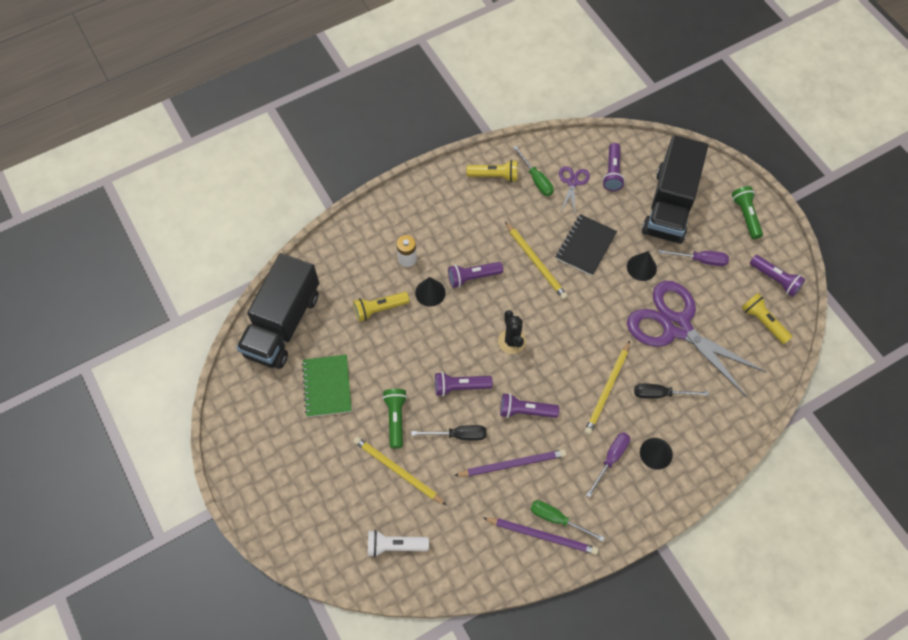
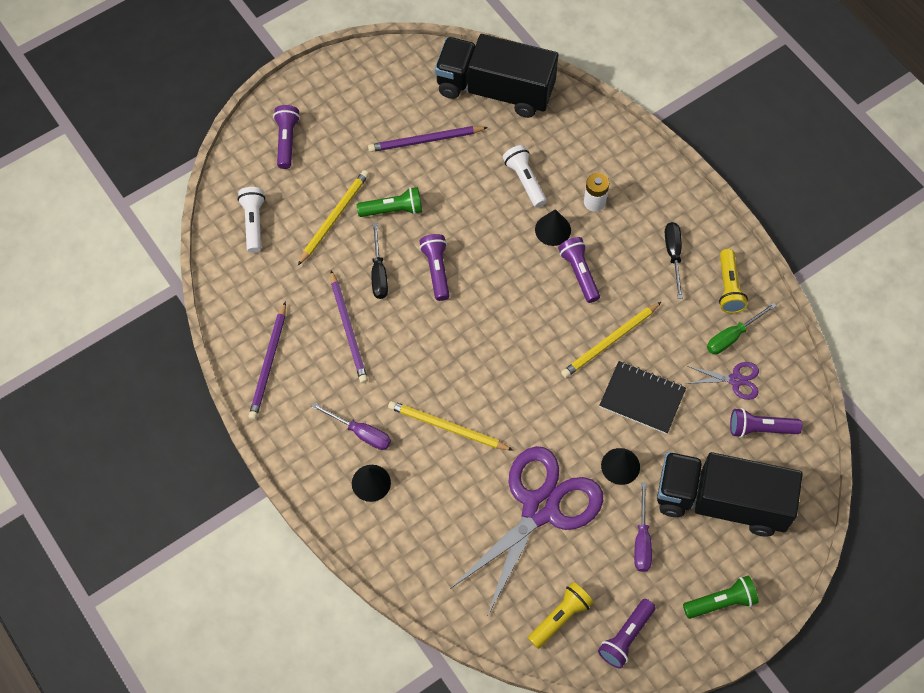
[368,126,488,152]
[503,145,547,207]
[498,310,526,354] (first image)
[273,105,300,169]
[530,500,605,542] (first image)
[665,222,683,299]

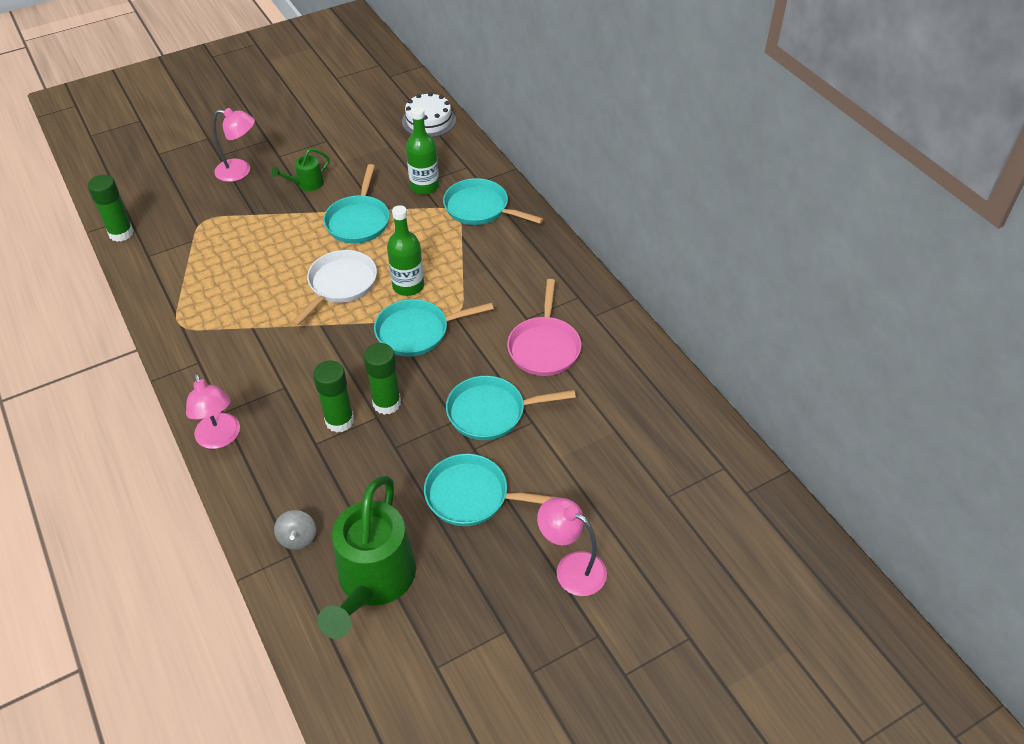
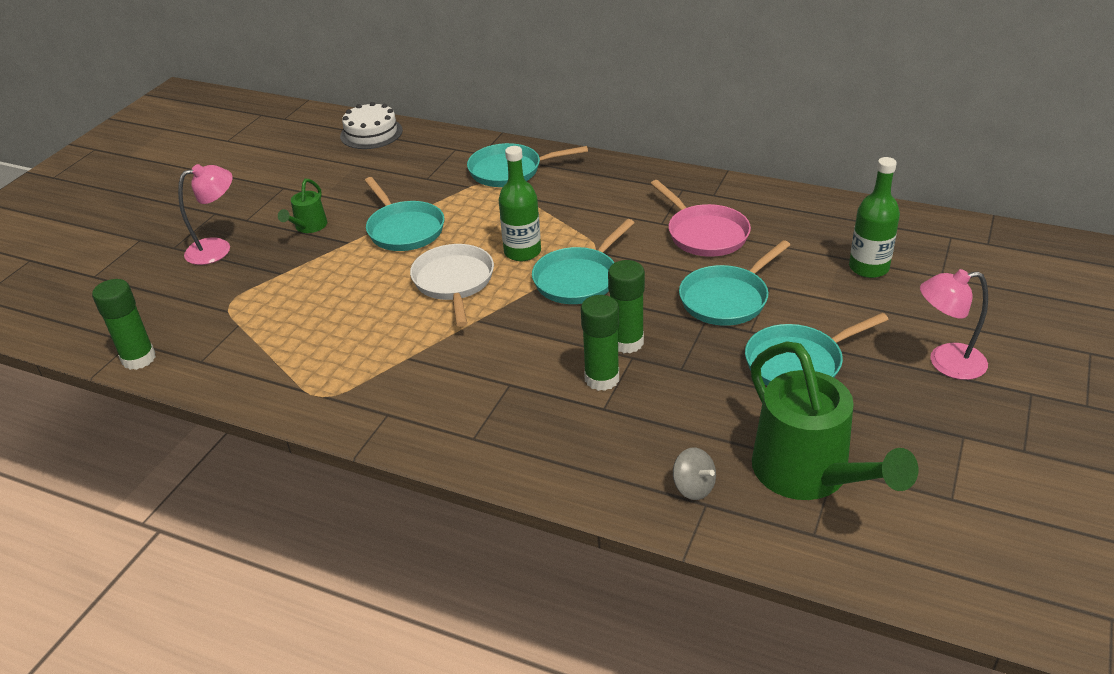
[186,373,240,449] (first image)
[849,157,900,278]

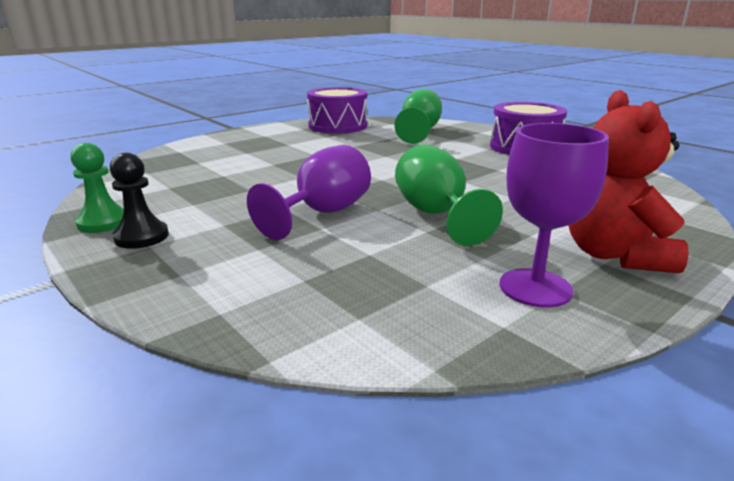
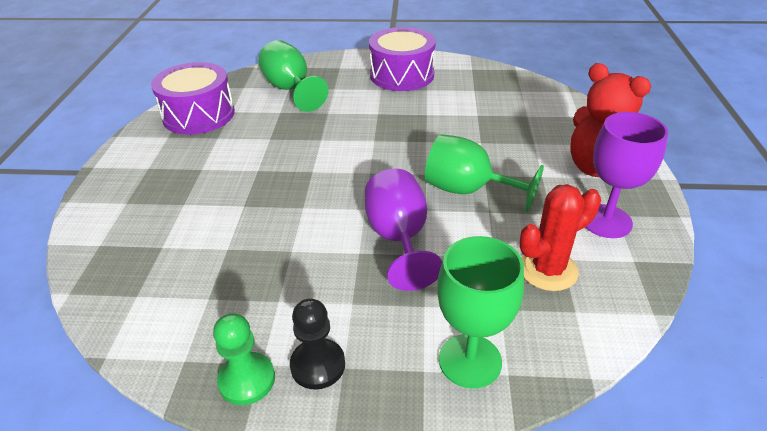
[437,236,524,389]
[520,184,601,291]

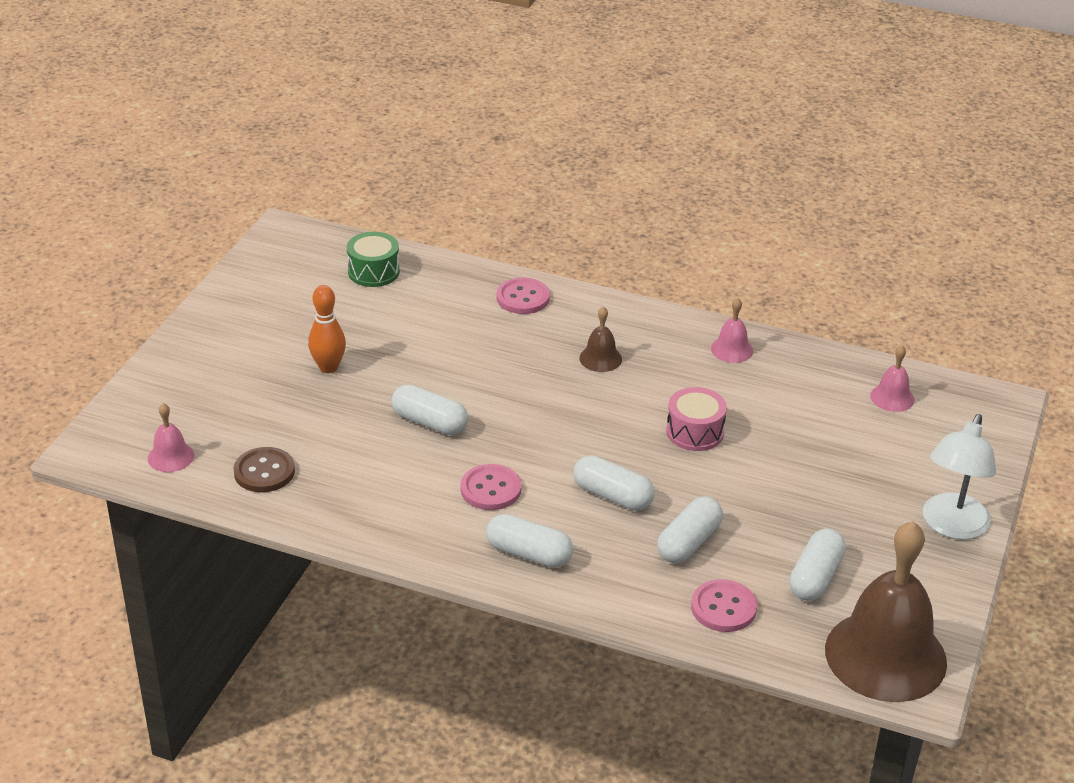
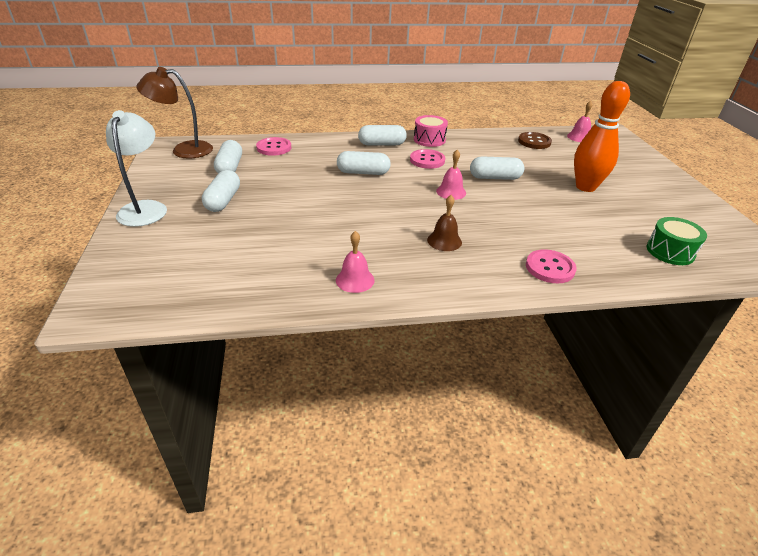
[574,81,630,192]
[202,170,240,212]
[414,115,448,147]
[137,67,213,159]
[436,150,466,200]

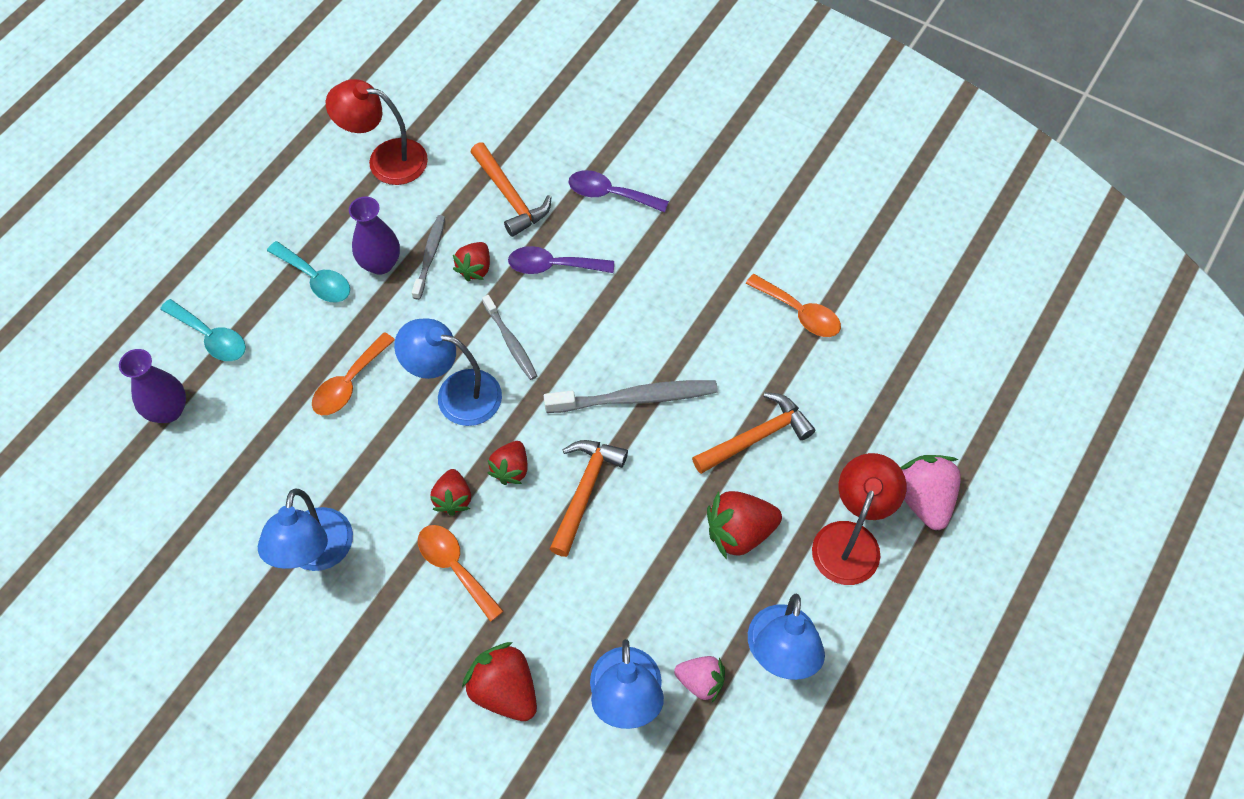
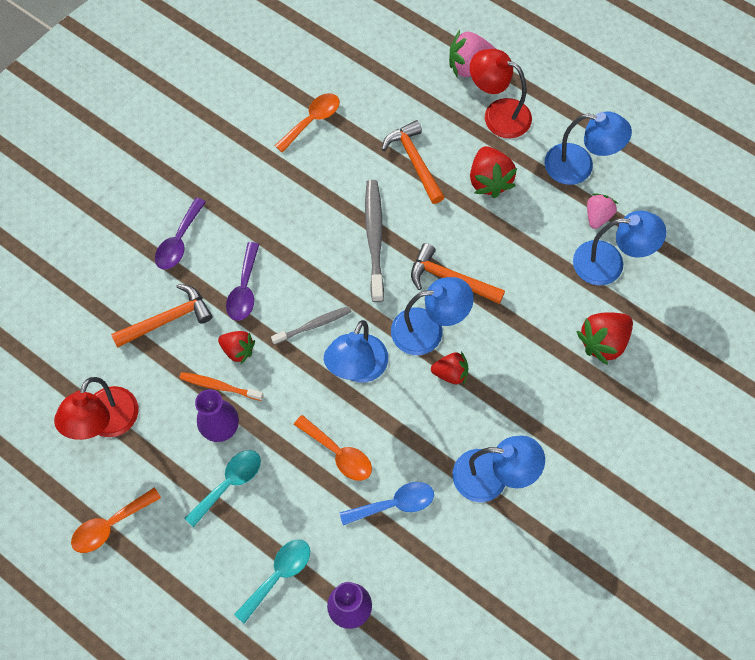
[179,372,264,401]
[71,488,161,553]
[391,277,474,355]
[340,482,434,525]

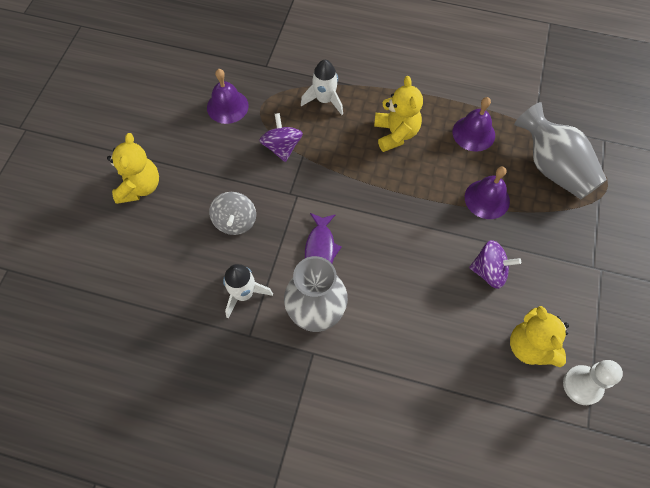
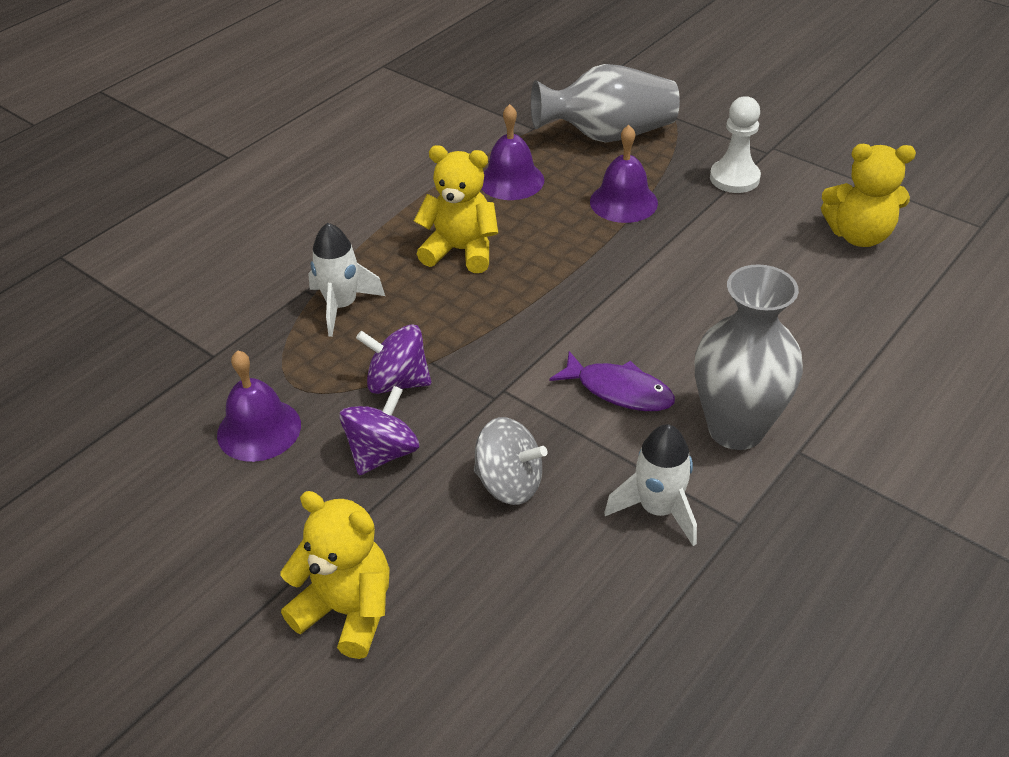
[339,386,419,475]
[710,96,761,193]

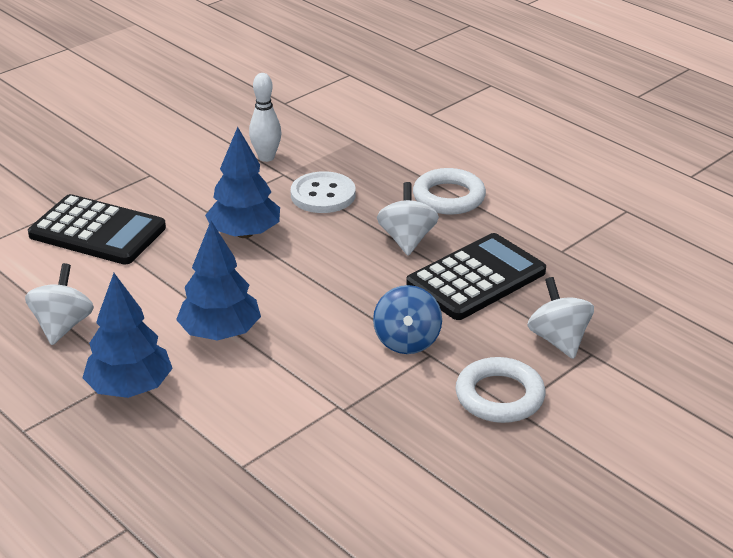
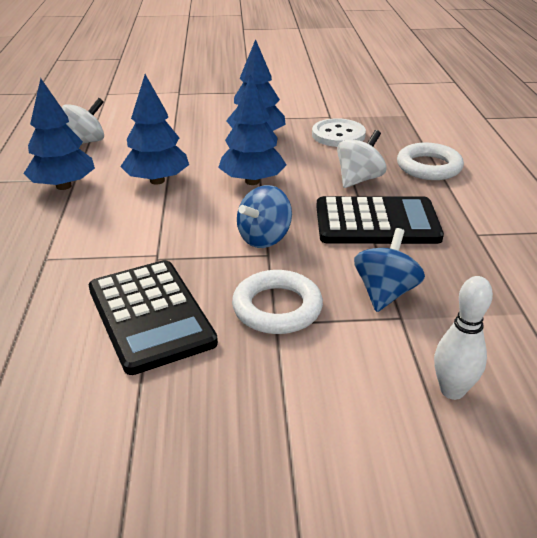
[89,260,218,375]
[434,276,493,400]
[354,228,425,312]
[218,74,287,185]

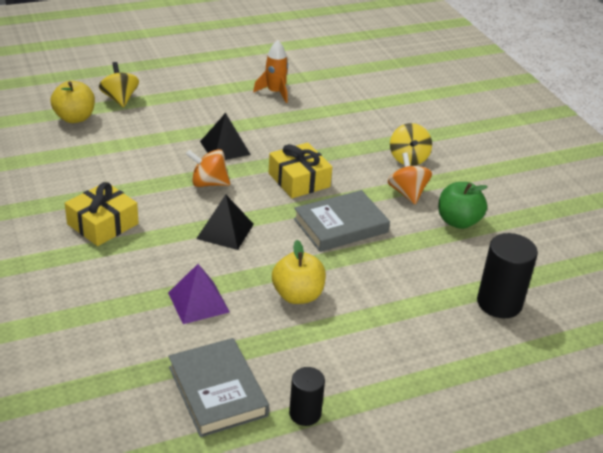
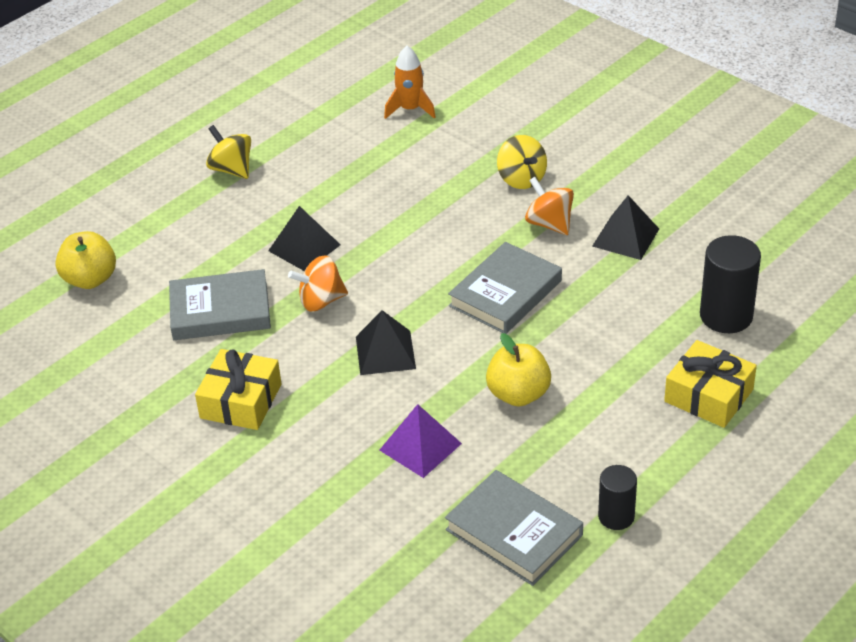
[206,125,251,179]
[384,46,436,119]
[664,340,757,428]
[592,195,659,260]
[169,269,271,340]

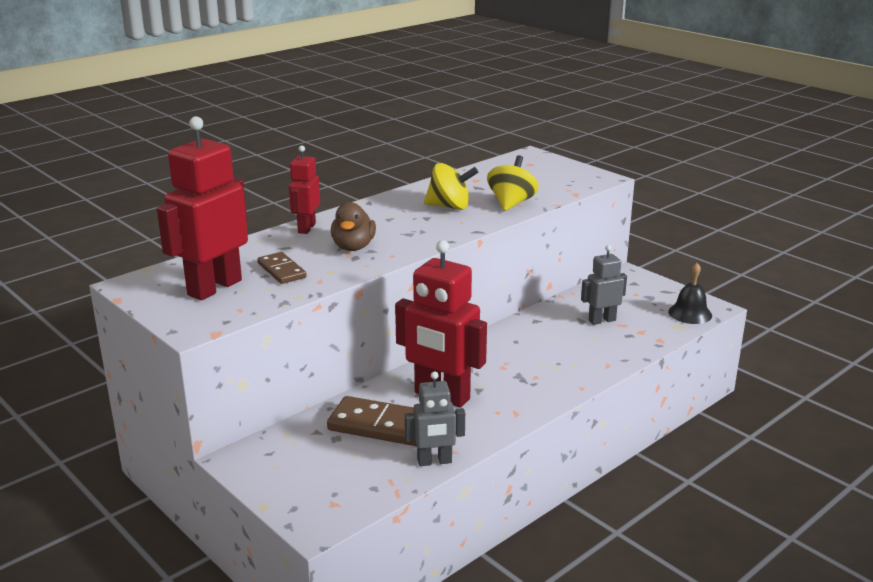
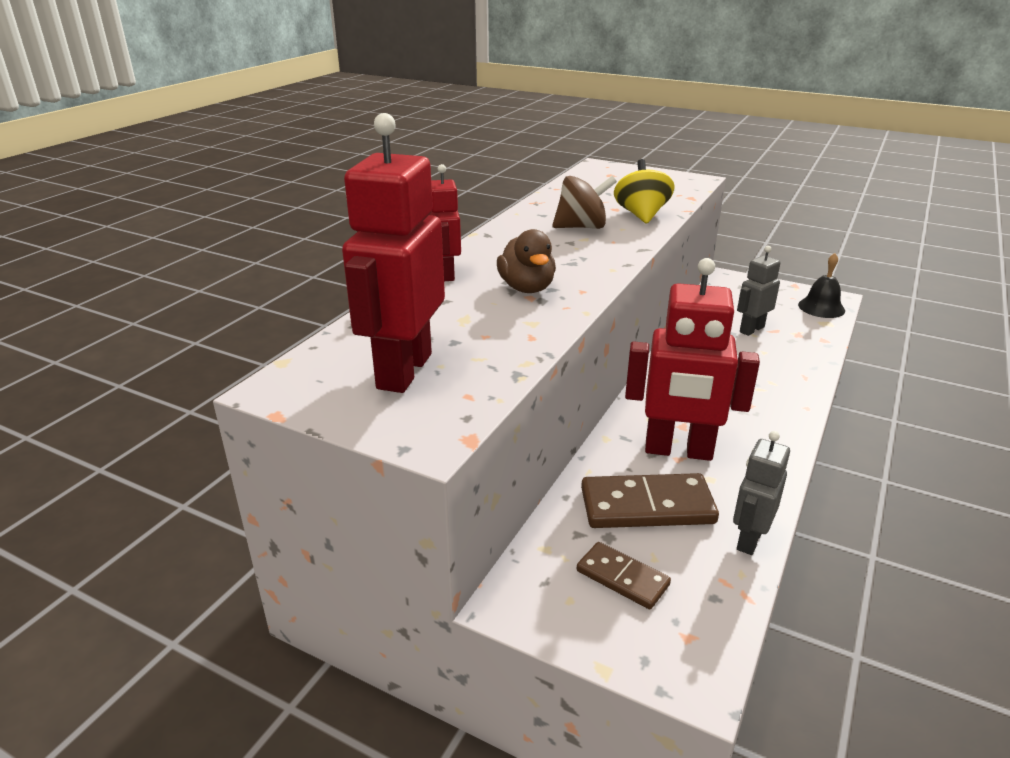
[577,542,671,609]
[733,431,790,555]
[553,176,617,229]

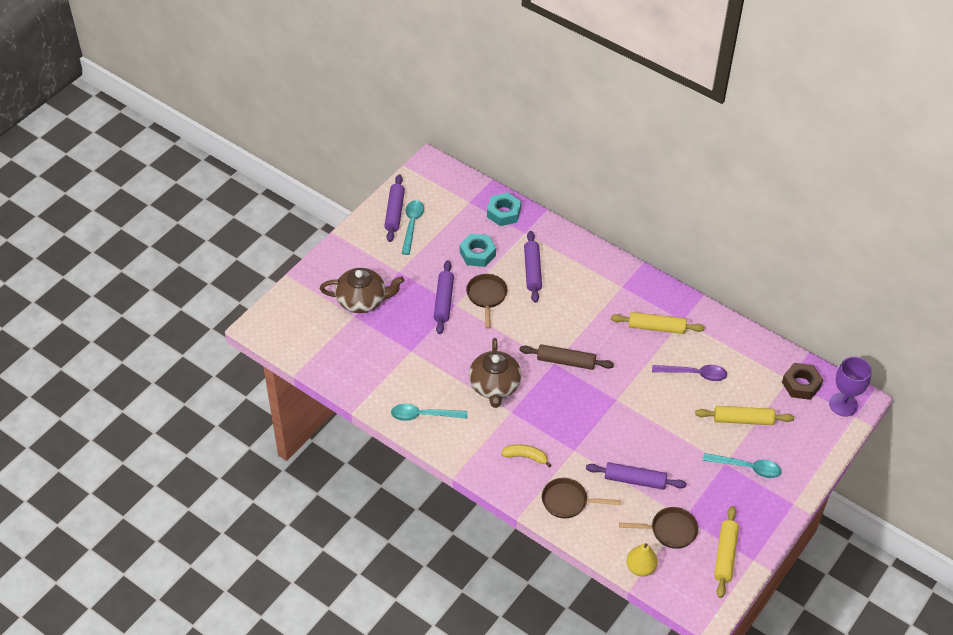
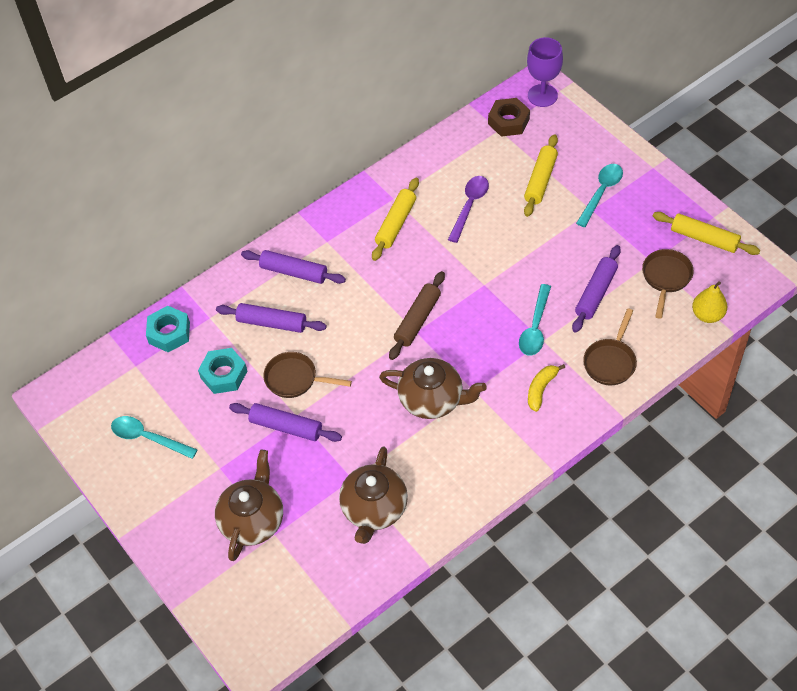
[241,250,346,284]
[519,284,551,356]
[339,446,408,544]

